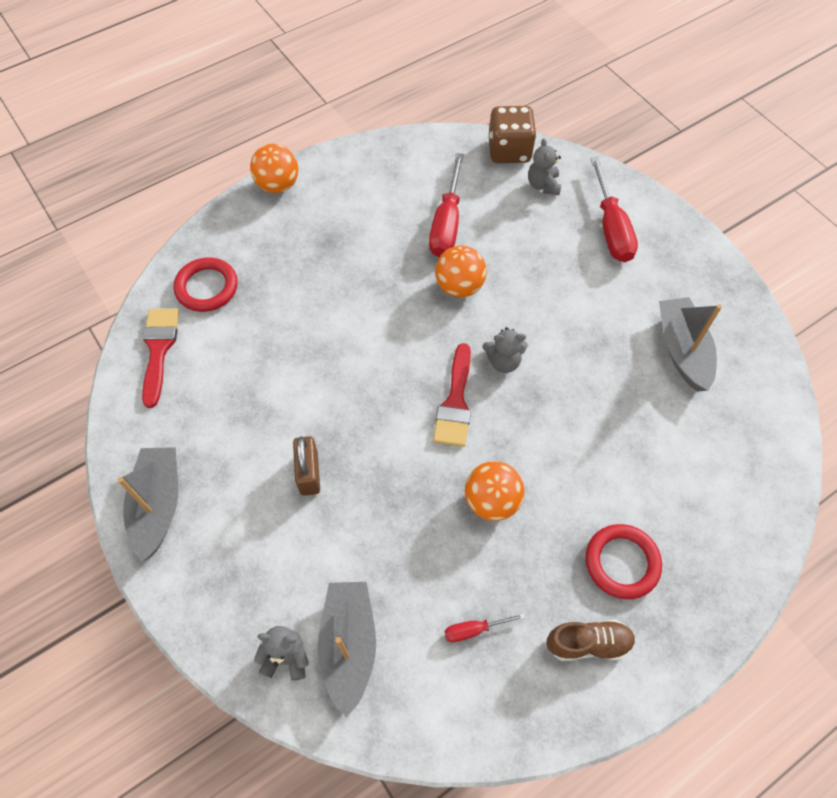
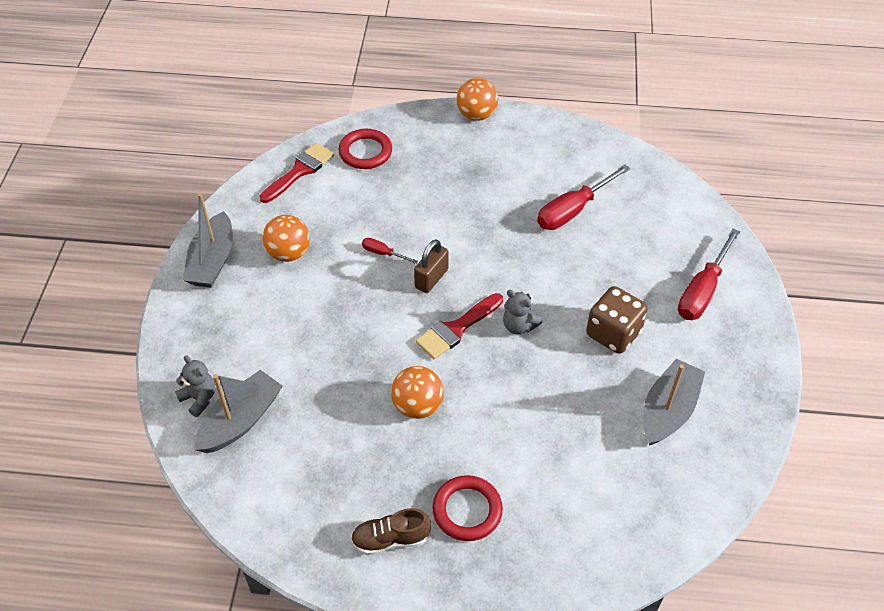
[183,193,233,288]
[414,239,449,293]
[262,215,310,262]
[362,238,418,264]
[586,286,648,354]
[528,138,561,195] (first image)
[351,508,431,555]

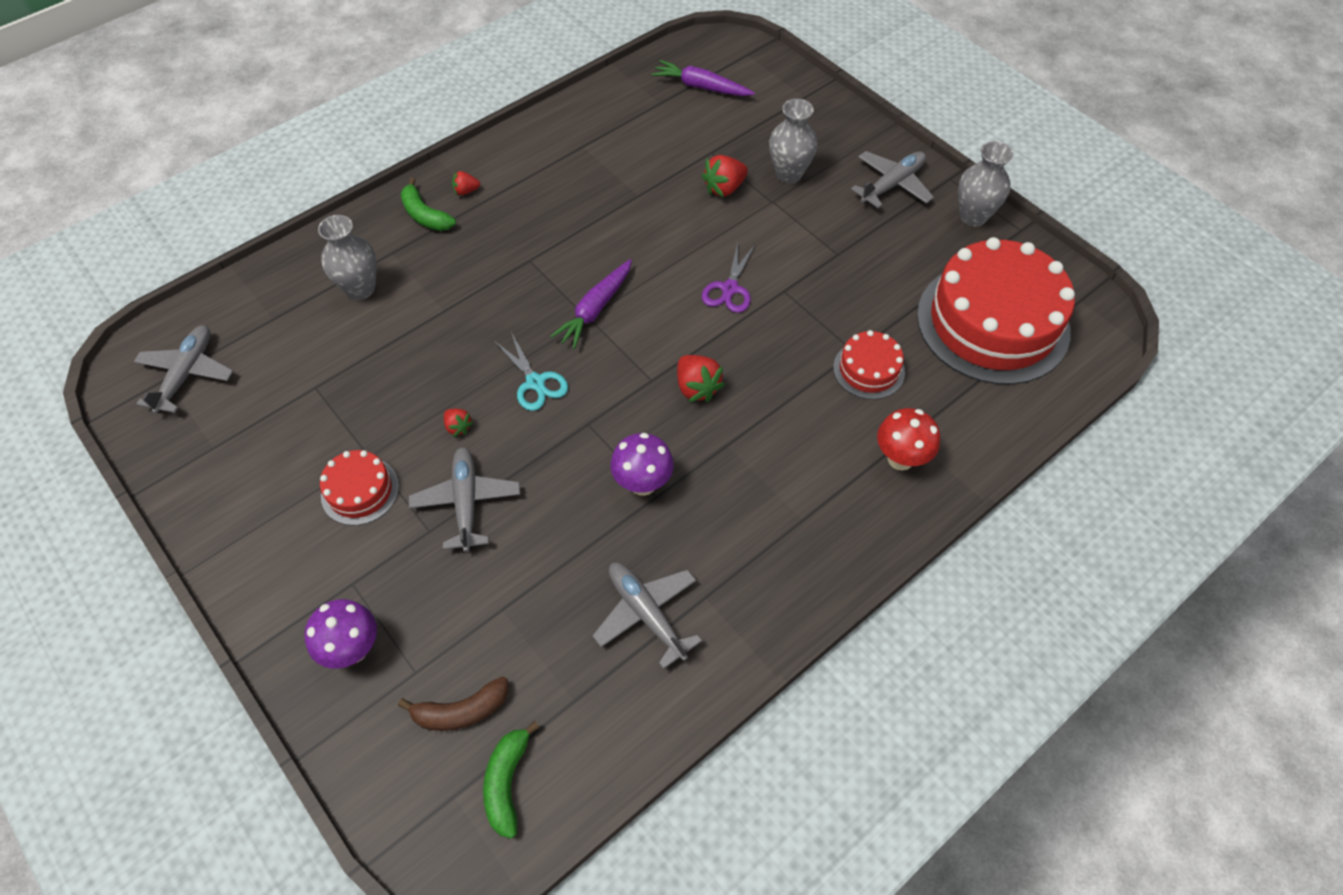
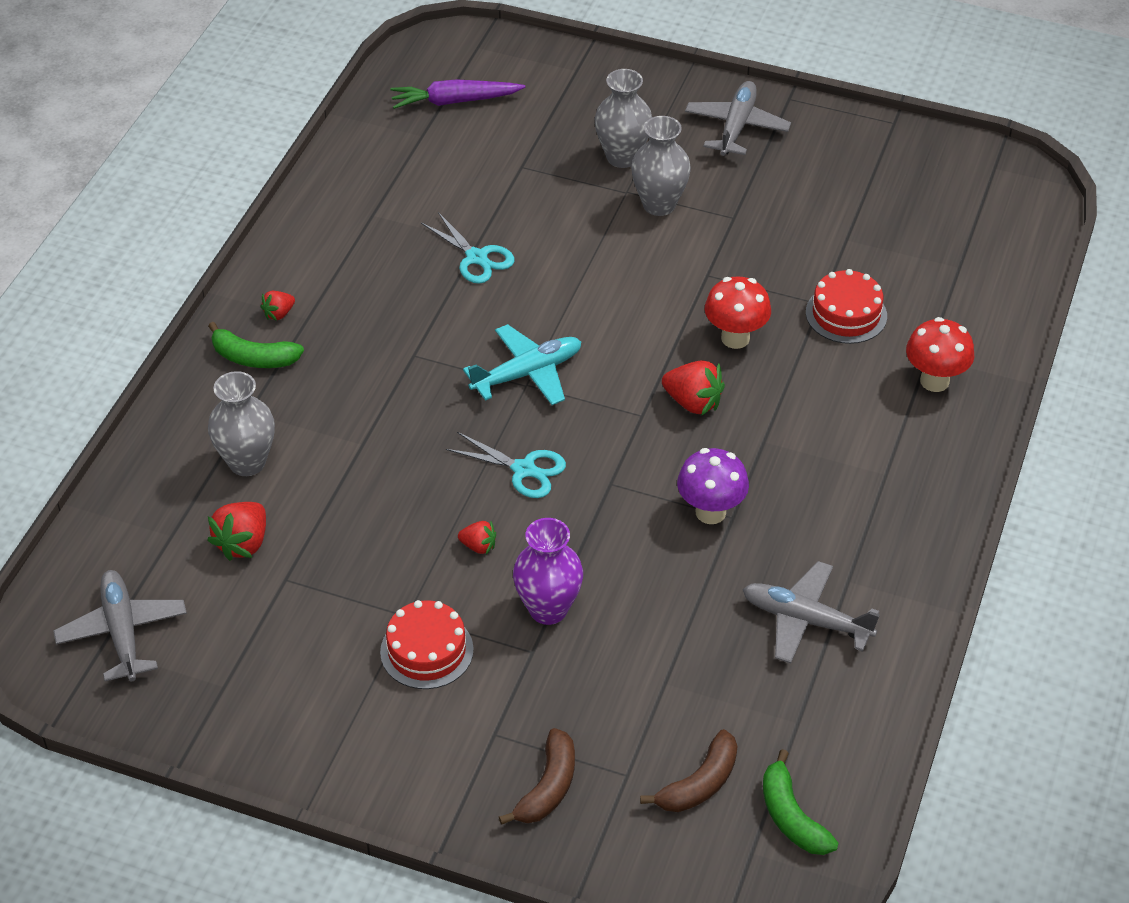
[499,728,575,825]
[513,518,583,625]
[463,324,581,405]
[208,502,266,561]
[702,243,756,313] (first image)
[917,237,1075,385] (first image)
[631,116,691,216]
[421,212,514,284]
[705,276,771,349]

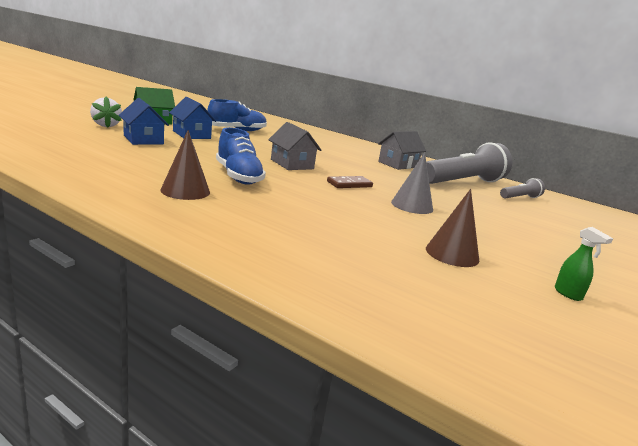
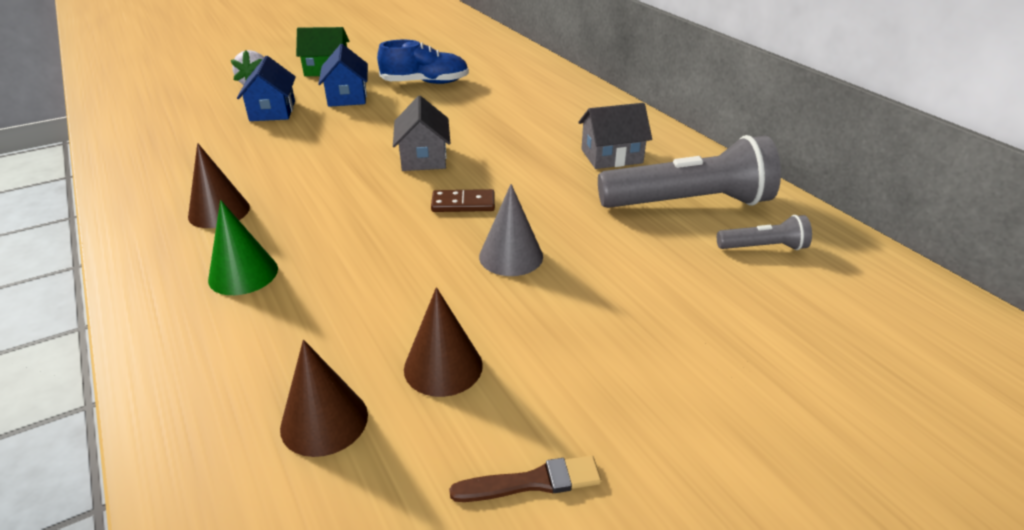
[216,127,266,185] (first image)
[449,456,601,502]
[208,200,278,295]
[280,340,368,457]

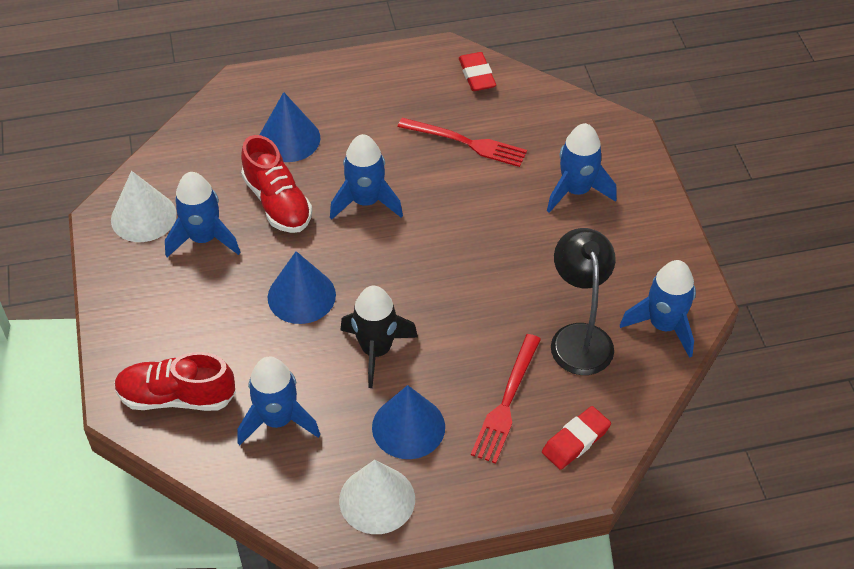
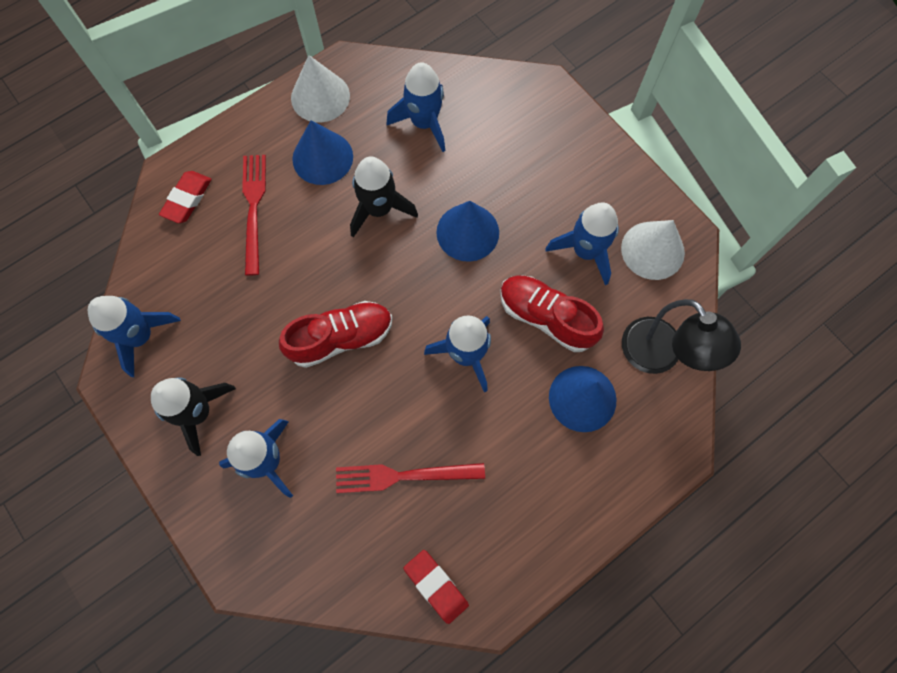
[279,301,392,368]
[622,299,741,374]
[151,378,236,456]

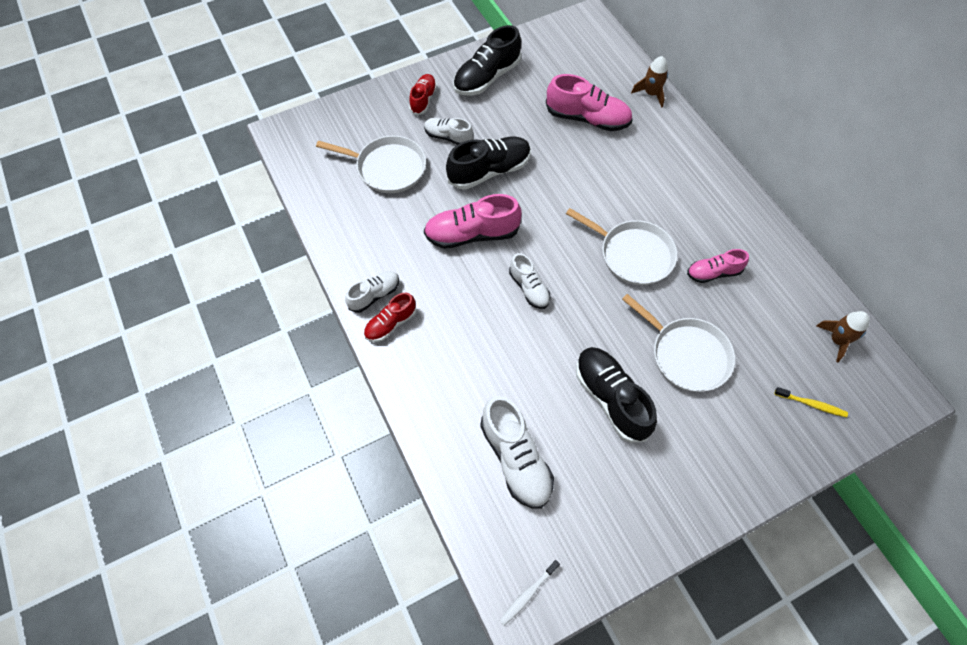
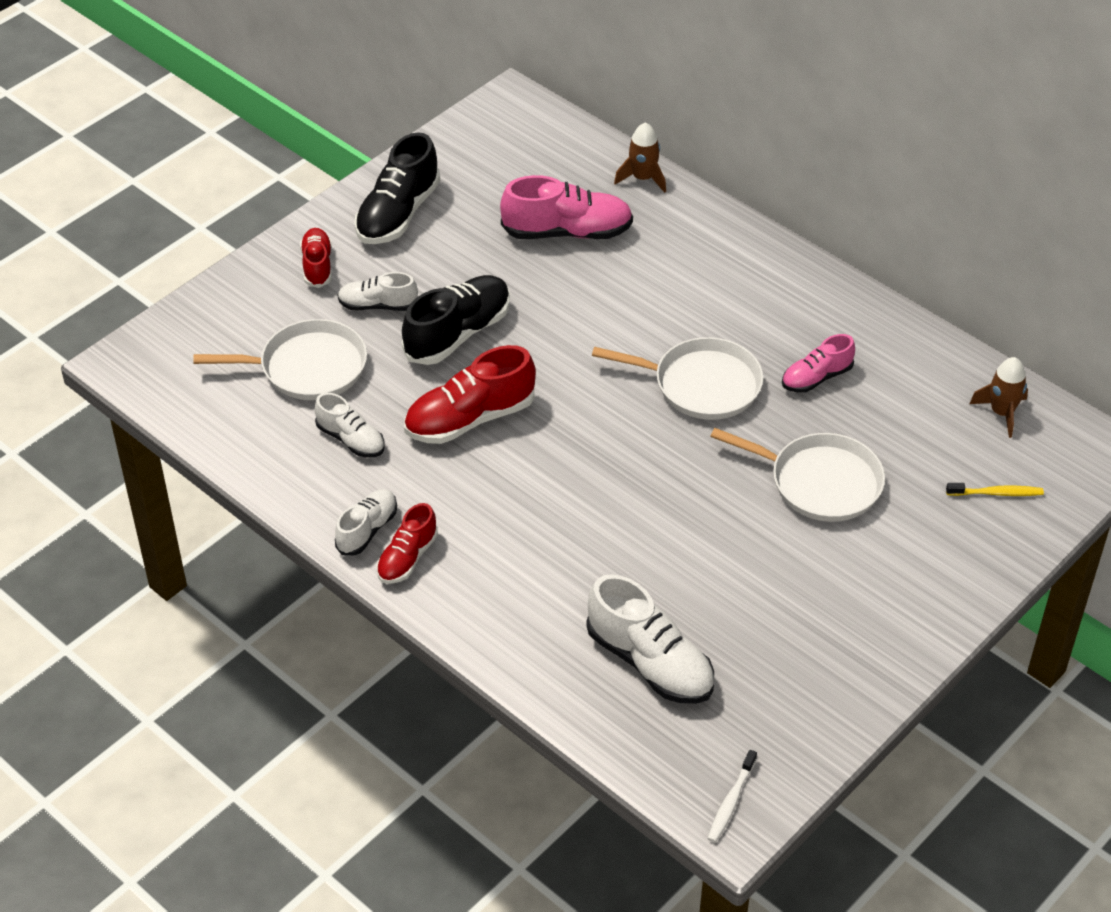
[404,345,536,444]
[315,393,385,457]
[576,347,657,443] (first image)

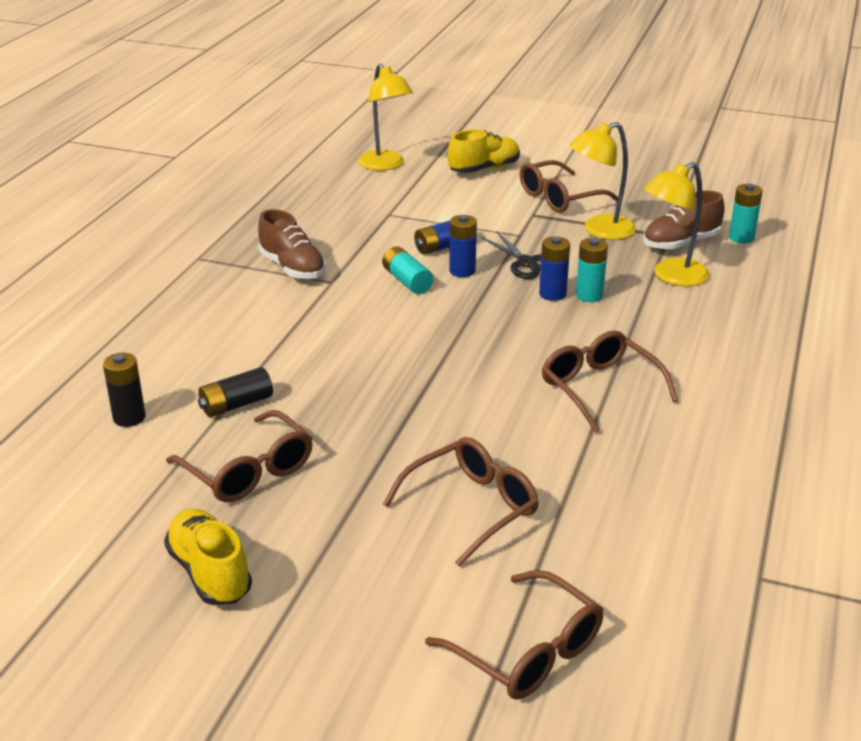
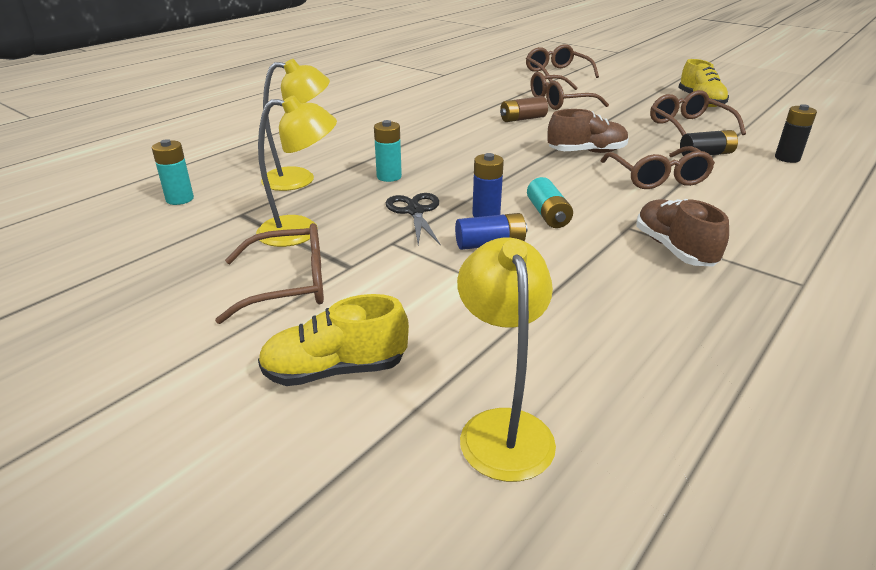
[539,236,570,301] (first image)
[601,146,715,189]
[547,109,628,153]
[500,96,548,122]

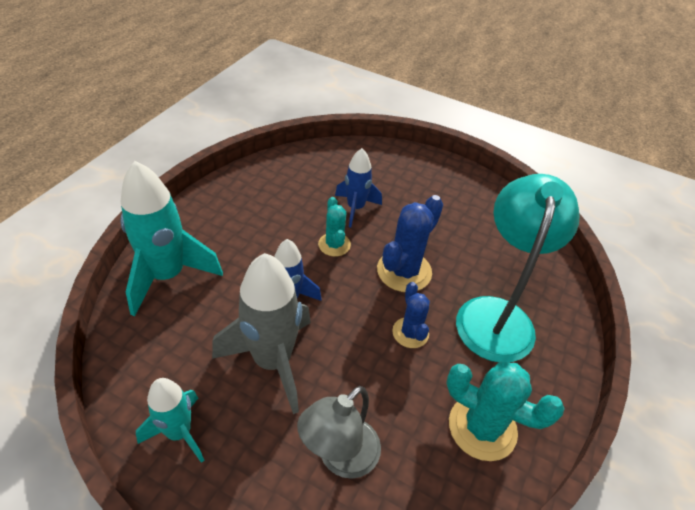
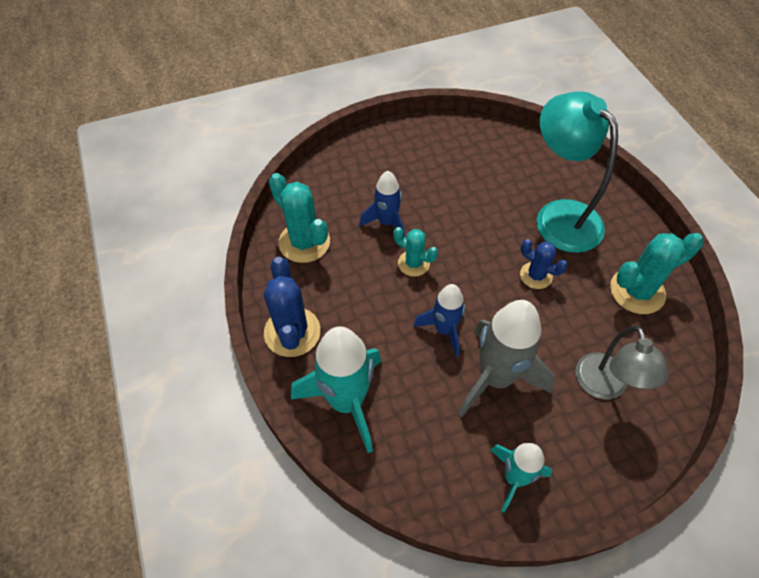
[264,257,321,357]
[269,173,330,263]

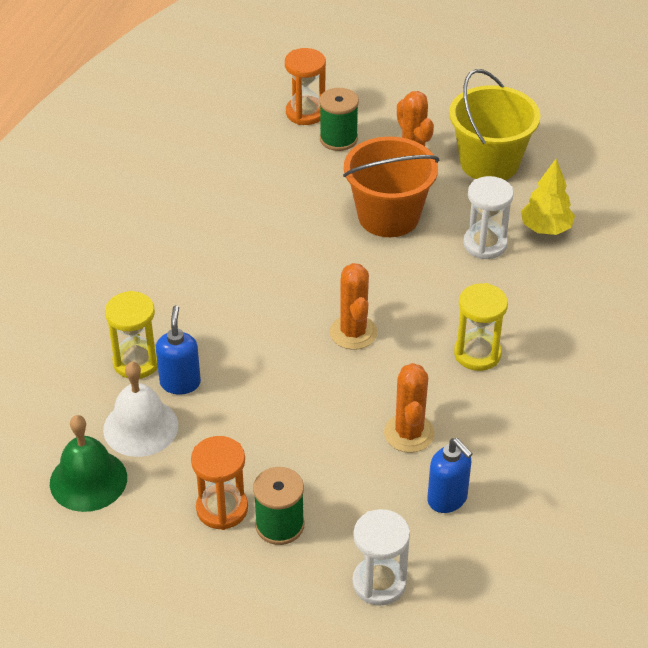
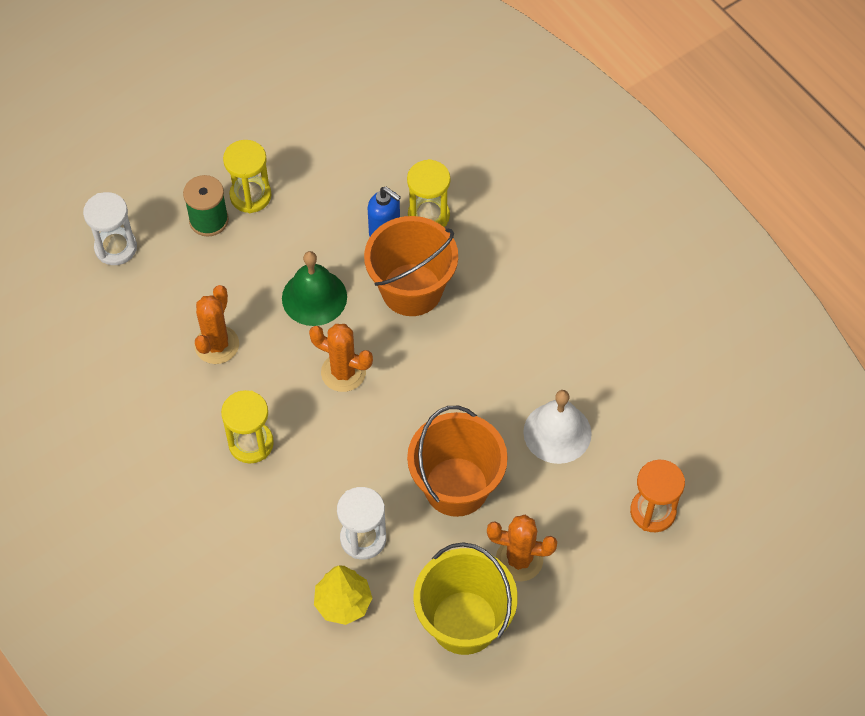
[282,251,347,326]
[523,390,592,464]
[223,140,272,213]
[320,88,359,151] (first image)
[195,285,239,364]
[427,438,473,513] (first image)
[364,216,458,316]

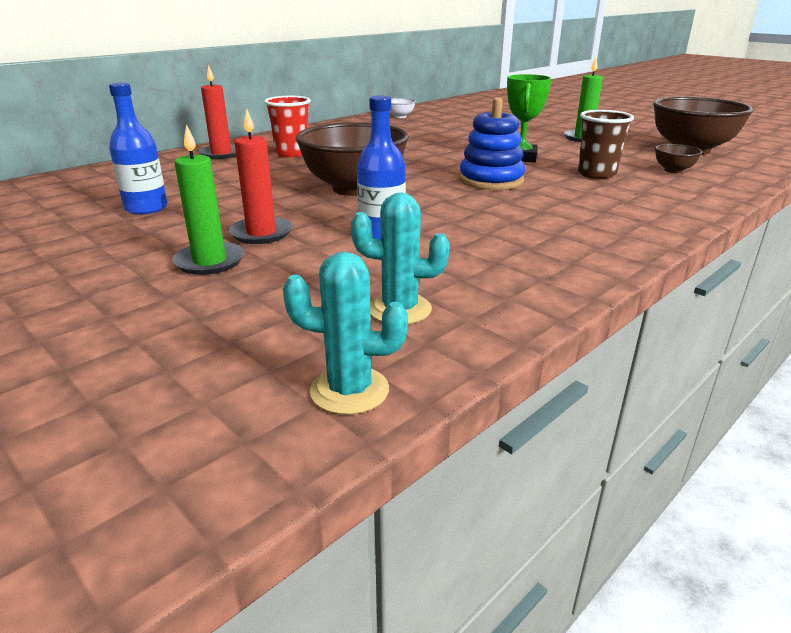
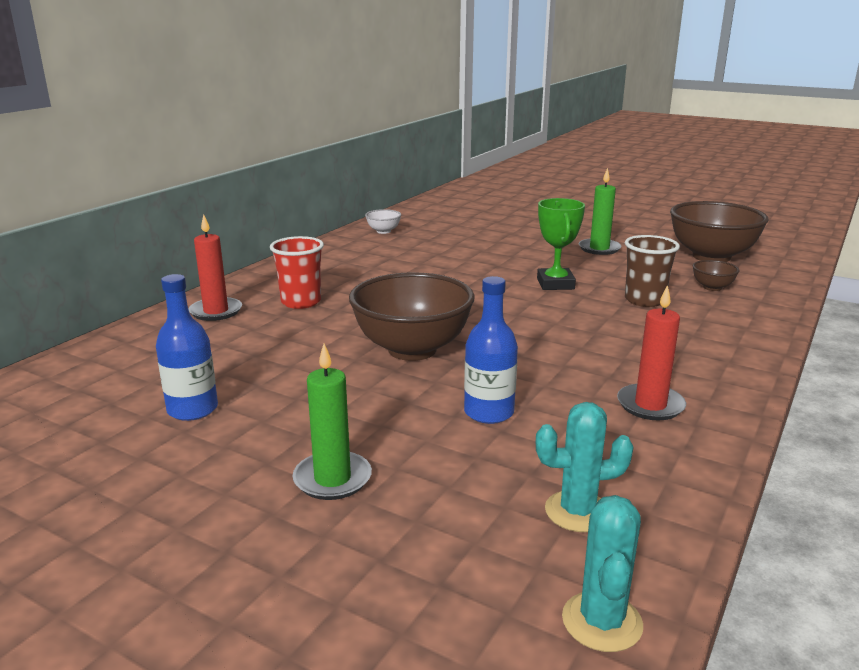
[617,285,686,420]
[562,495,643,652]
[459,97,525,190] (first image)

